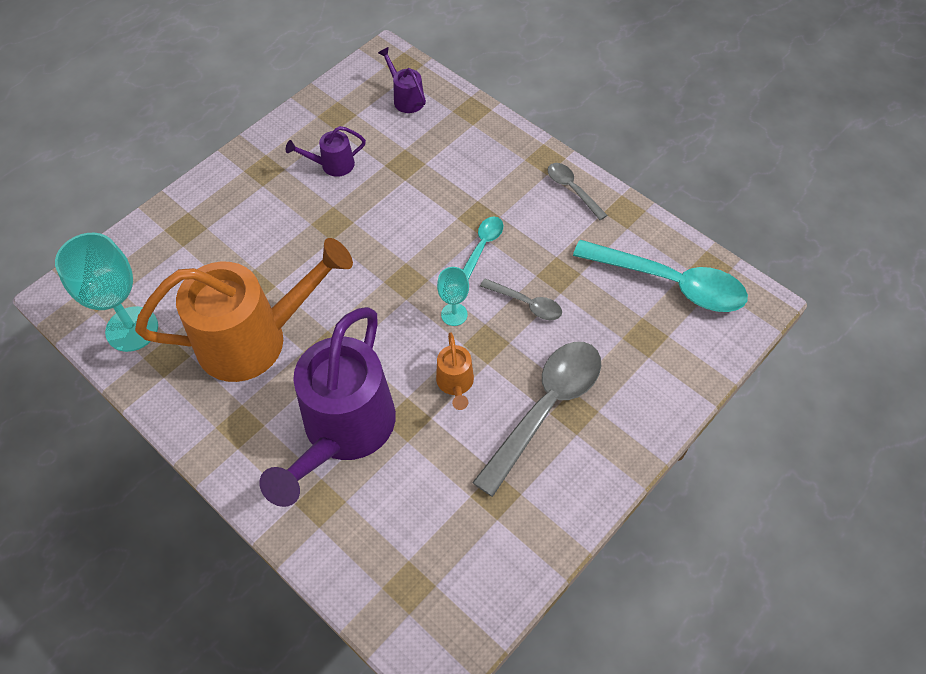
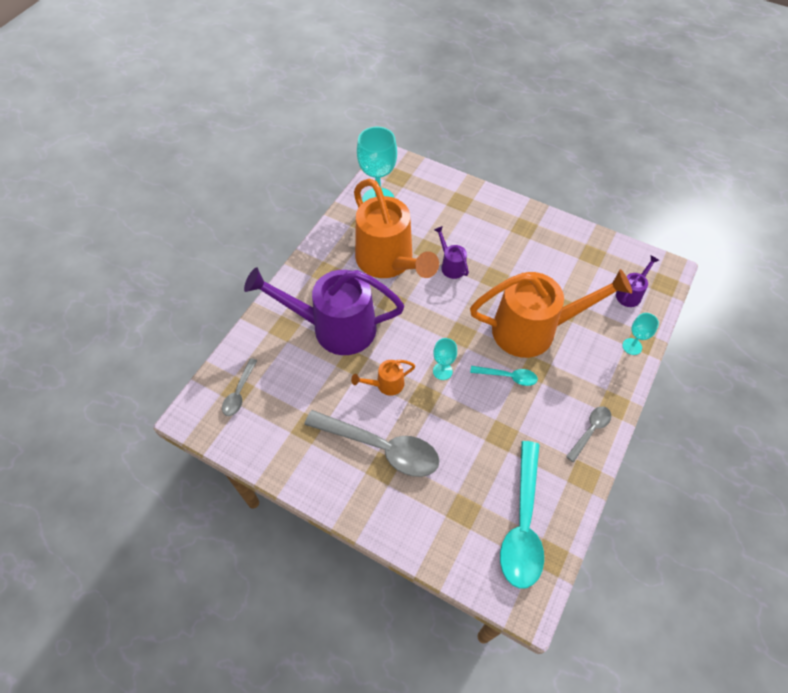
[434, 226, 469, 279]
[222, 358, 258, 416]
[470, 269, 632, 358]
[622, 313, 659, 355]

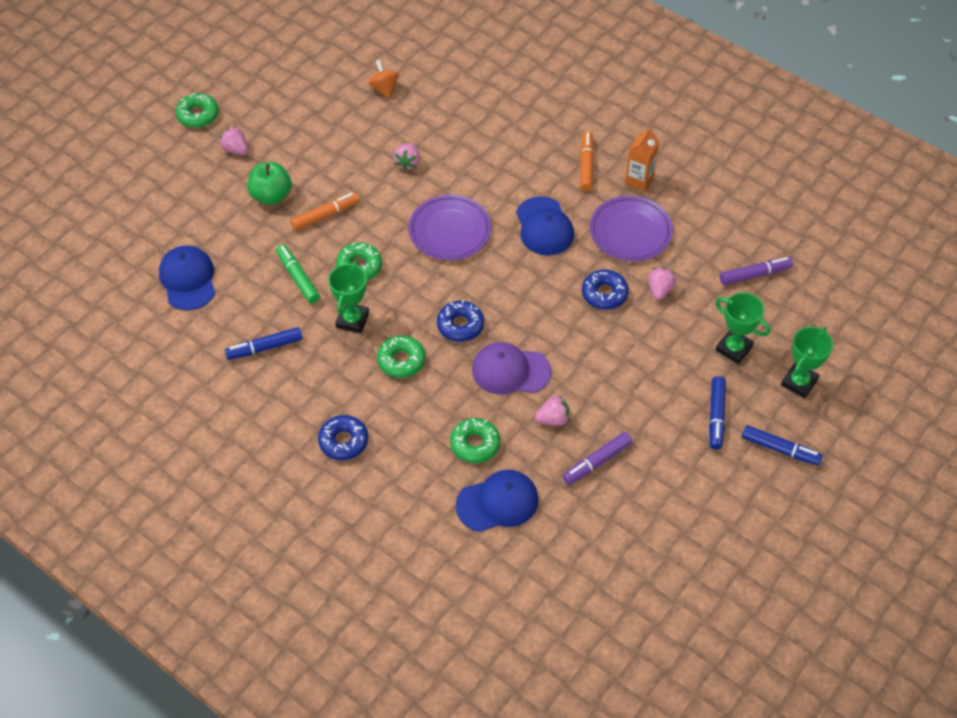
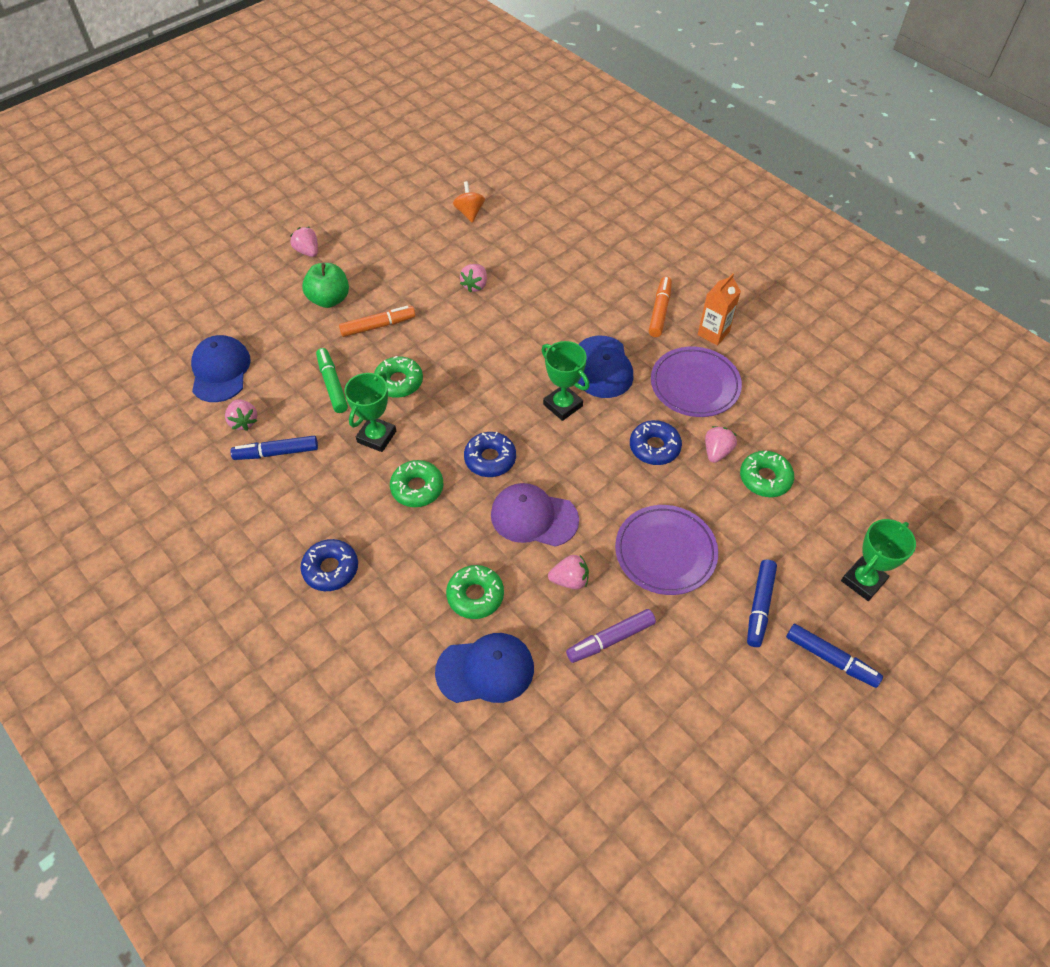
[740, 450, 794, 497]
[615, 505, 718, 595]
[720, 257, 793, 285] (first image)
[542, 341, 590, 421]
[225, 399, 257, 431]

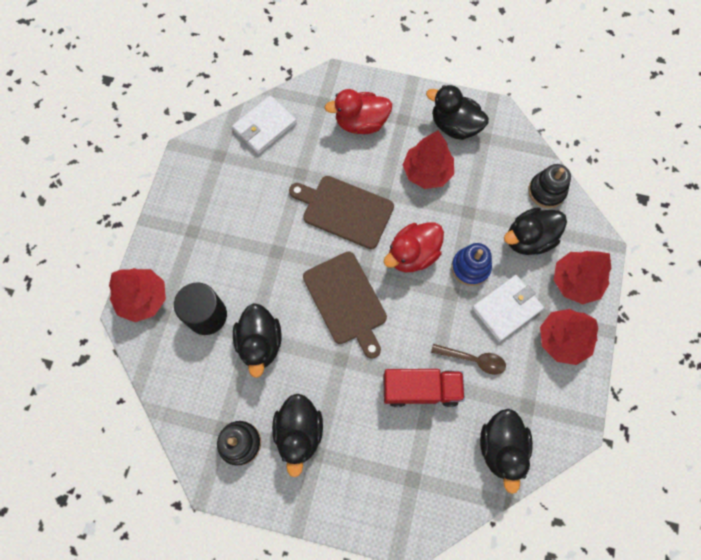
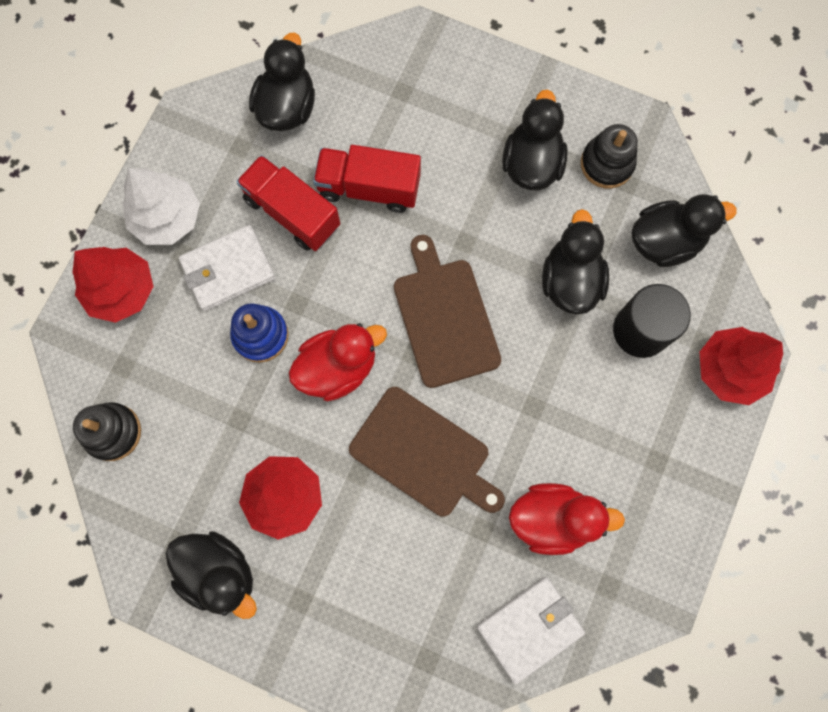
[509, 483, 625, 555]
[632, 194, 737, 267]
[123, 168, 200, 245]
[236, 155, 340, 251]

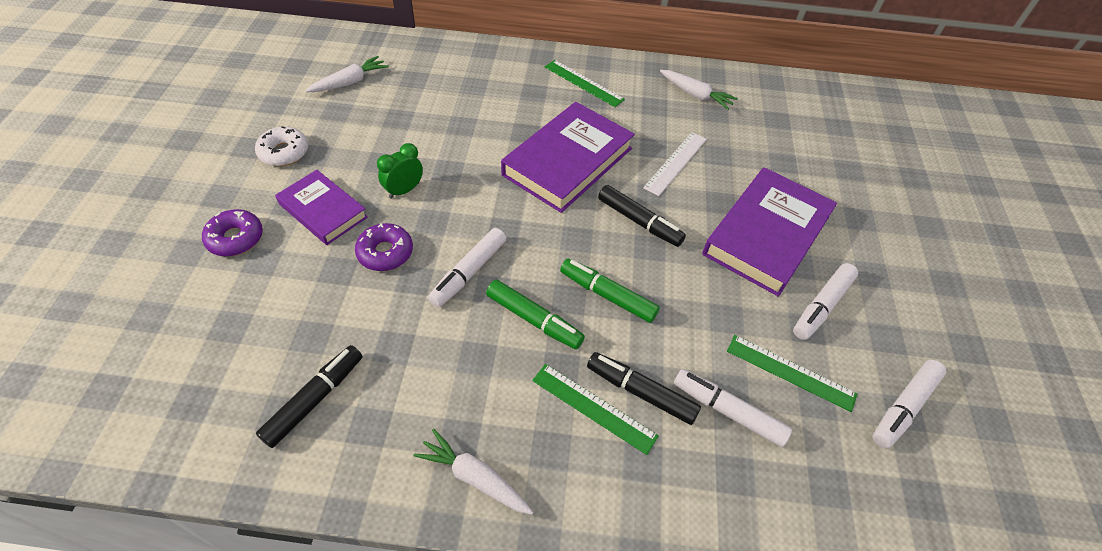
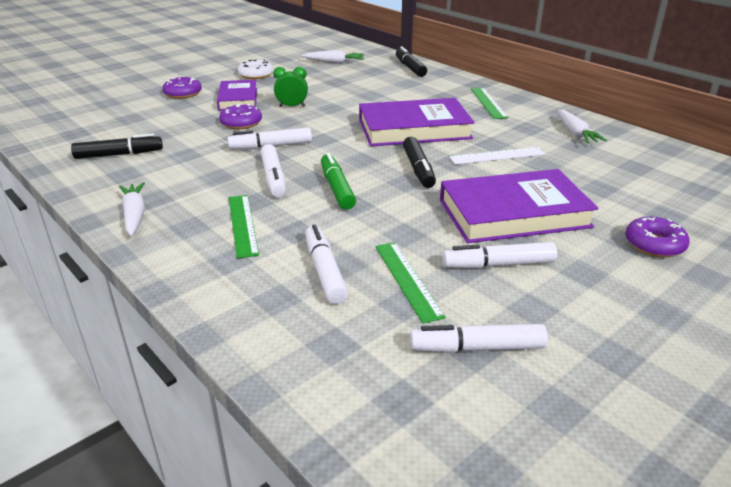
[261, 144, 286, 197]
[396, 46, 427, 77]
[625, 217, 690, 258]

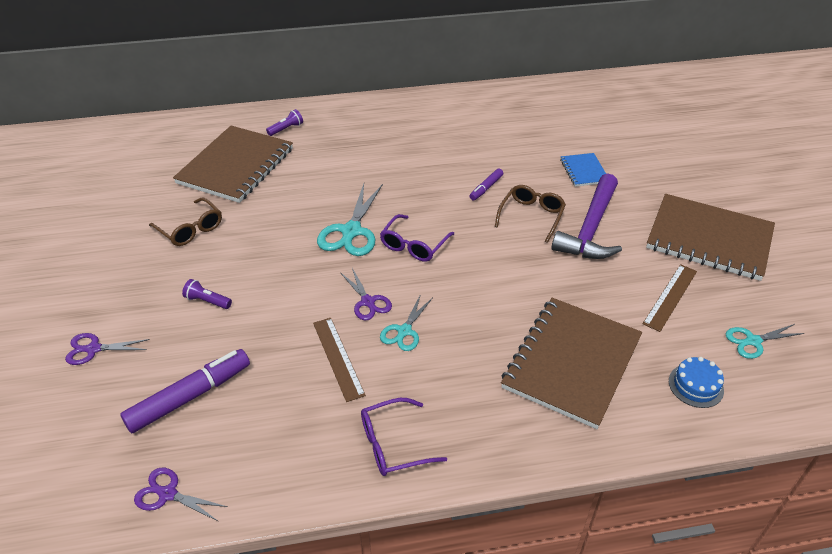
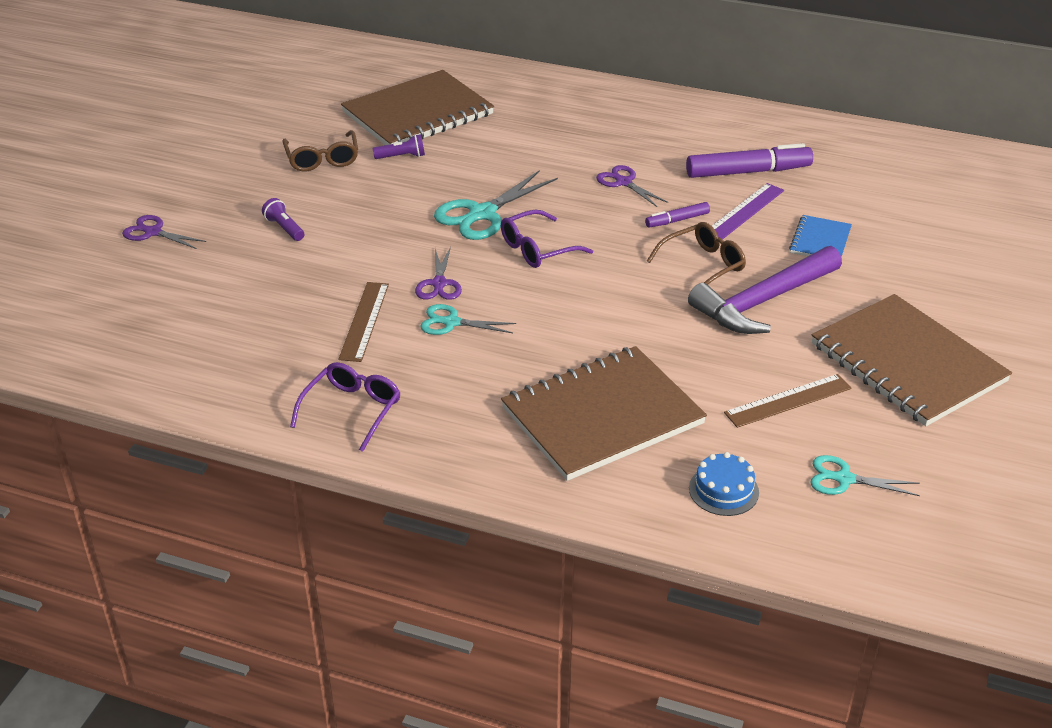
[373, 134, 425, 159]
[420, 304, 516, 335]
[686, 143, 813, 178]
[290, 362, 400, 452]
[596, 165, 668, 207]
[712, 183, 784, 239]

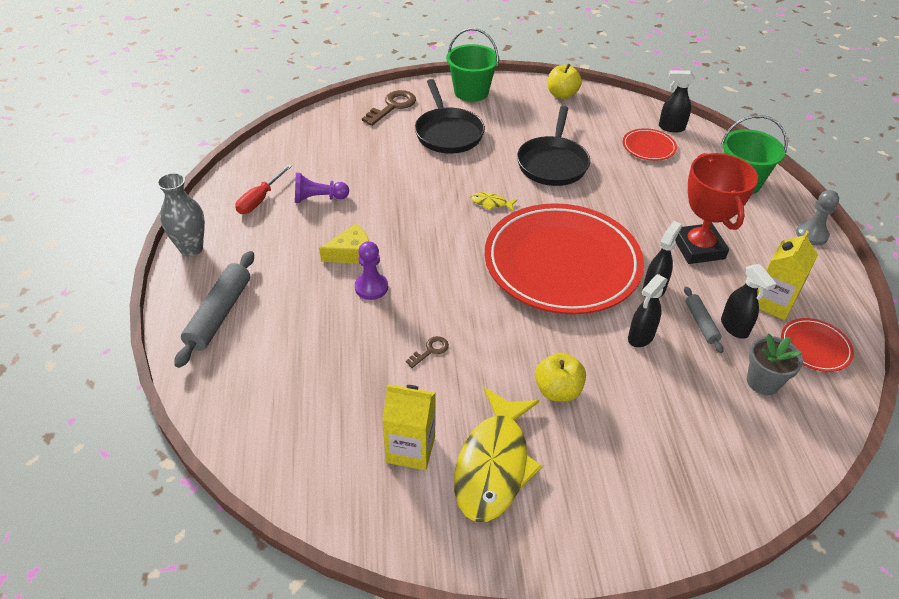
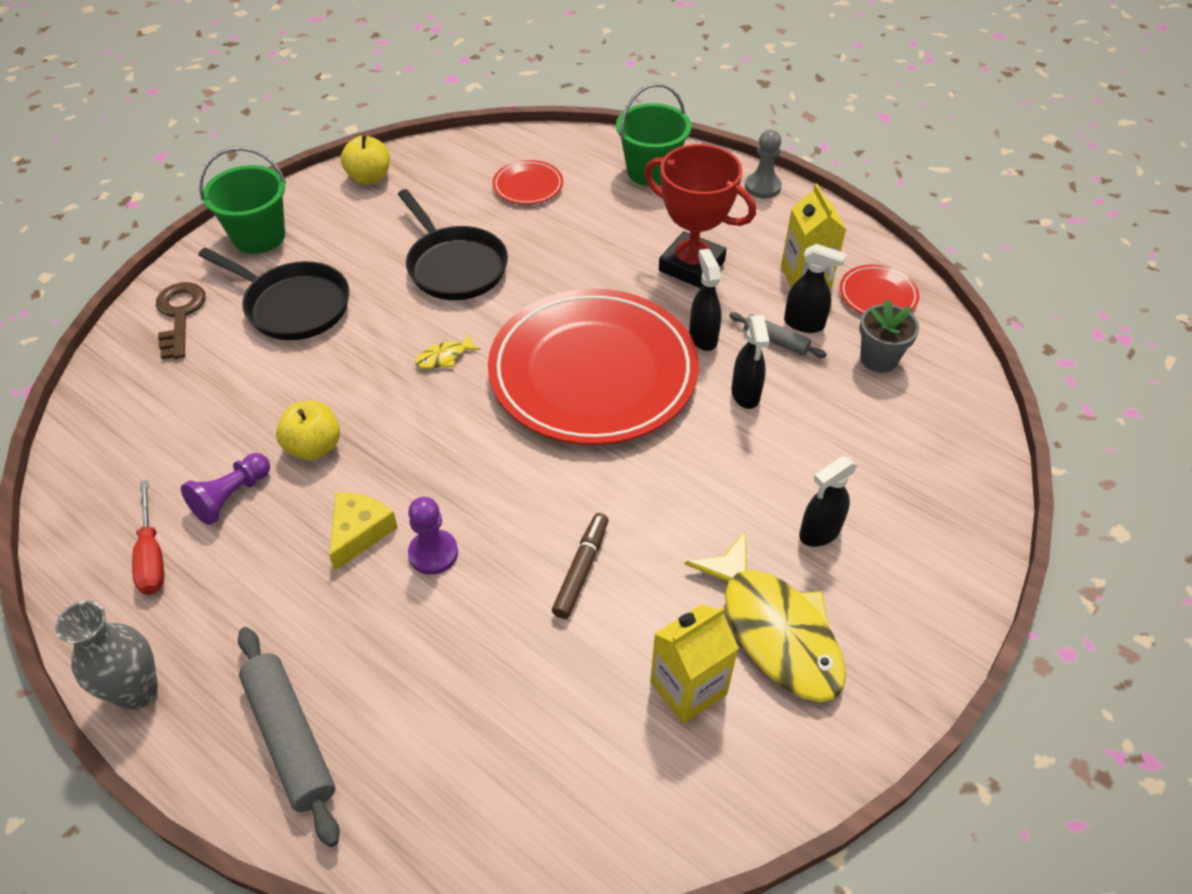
[799, 456, 858, 547]
[552, 513, 609, 619]
[276, 401, 340, 460]

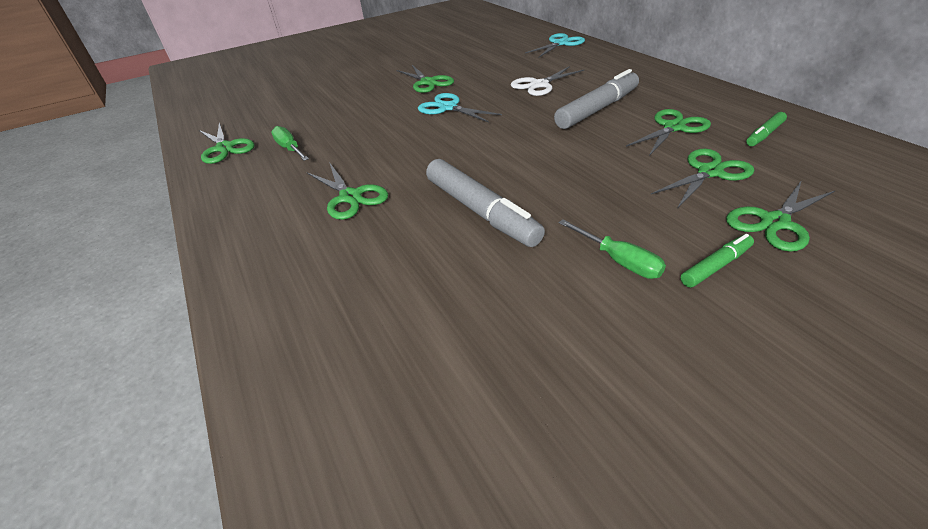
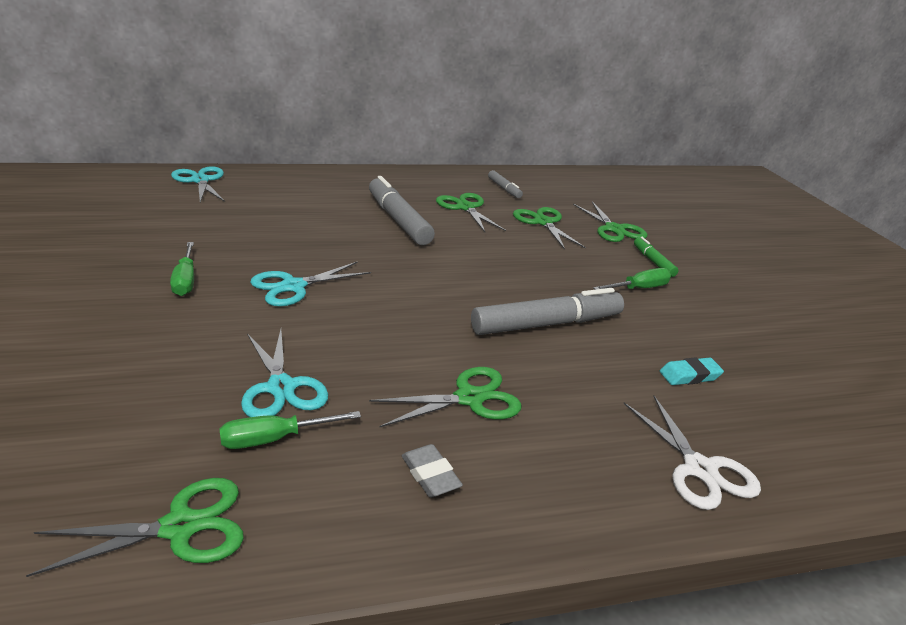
[170, 242, 194, 296]
[624, 396, 761, 510]
[488, 170, 523, 198]
[241, 329, 328, 417]
[660, 357, 724, 385]
[402, 444, 463, 497]

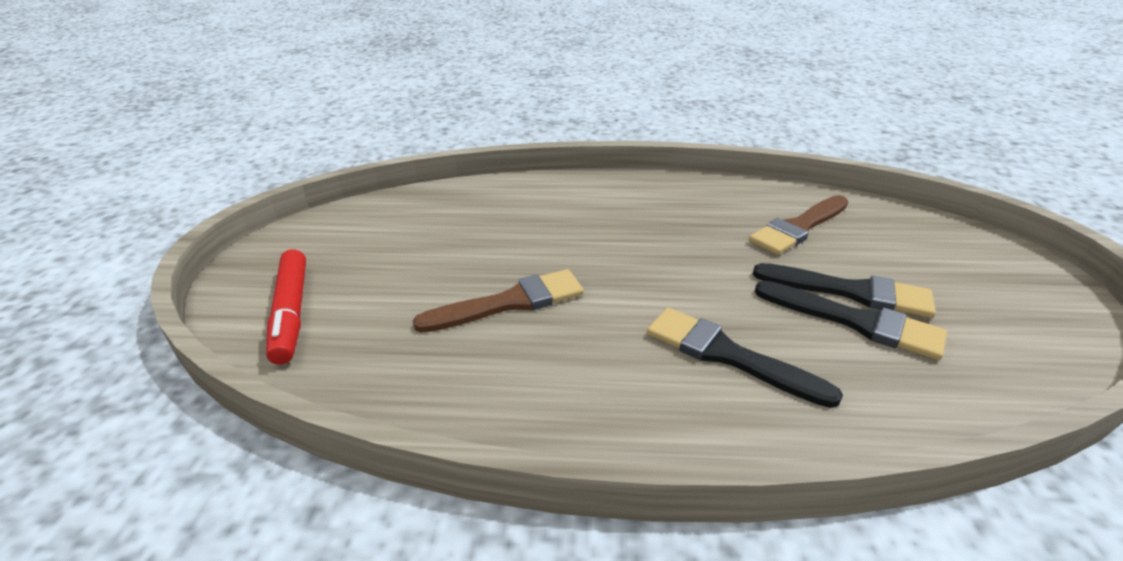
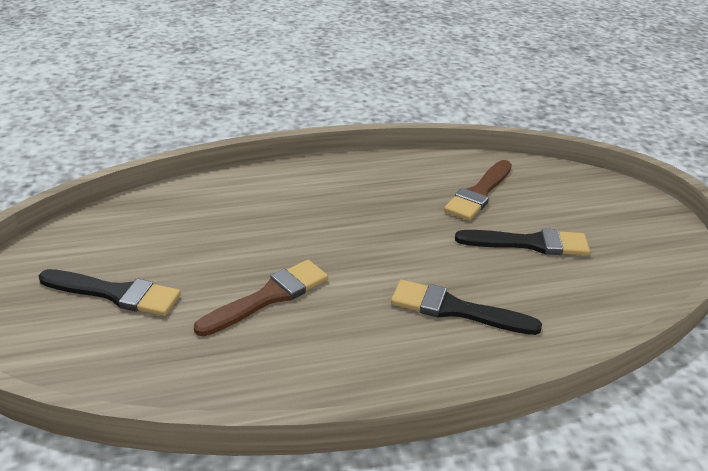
[266, 249, 306, 365] (first image)
[39, 269, 181, 316]

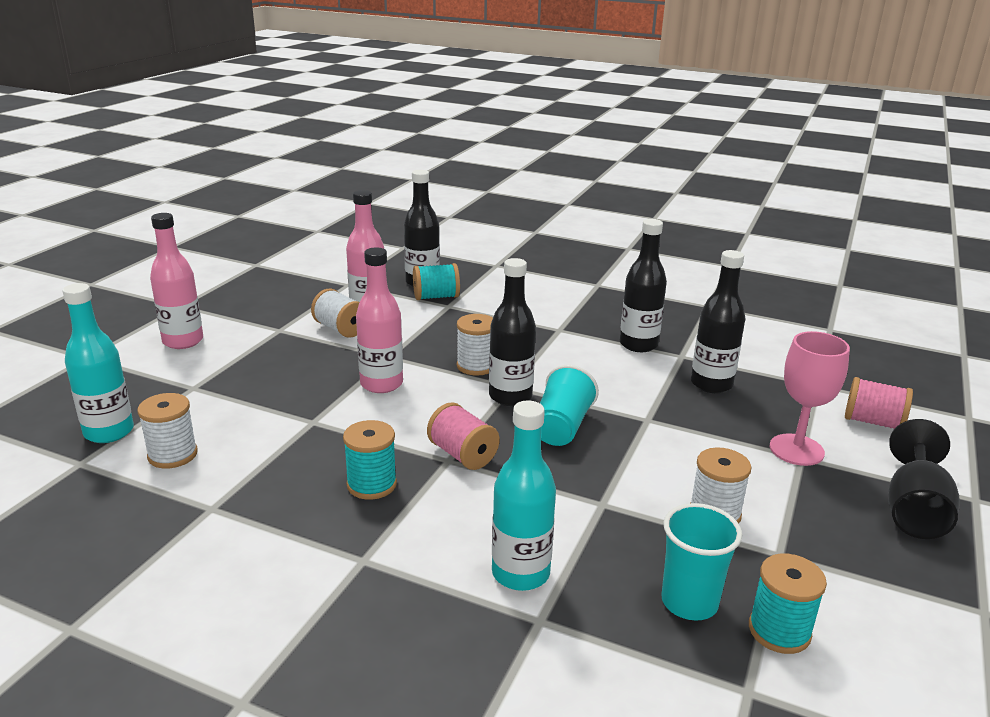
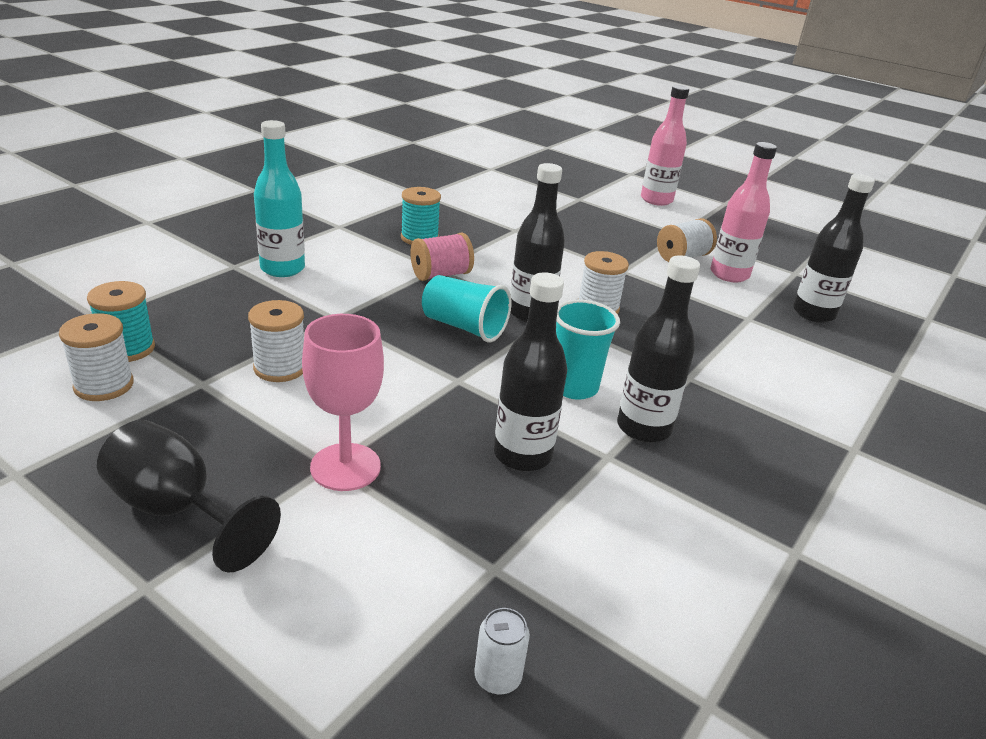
[356, 247, 403, 393] (first image)
[413, 263, 460, 300] (first image)
[63, 283, 134, 443] (first image)
[845, 377, 913, 429] (first image)
[59, 313, 134, 401]
[556, 300, 620, 400]
[474, 608, 530, 695]

